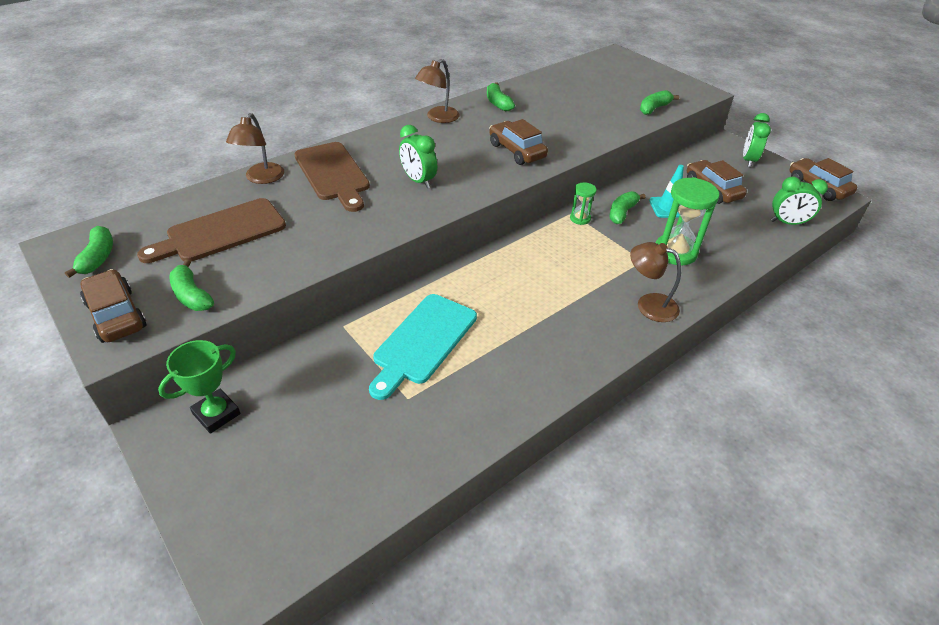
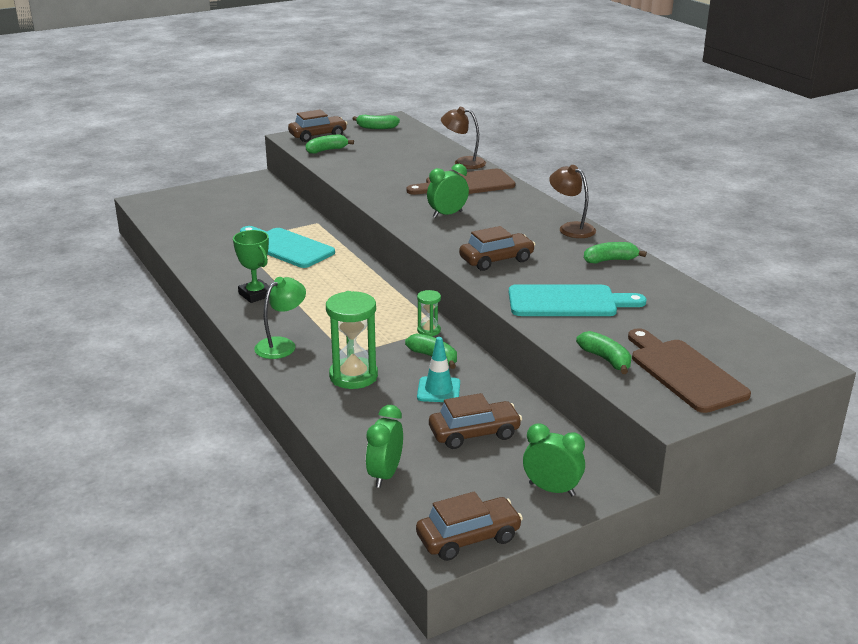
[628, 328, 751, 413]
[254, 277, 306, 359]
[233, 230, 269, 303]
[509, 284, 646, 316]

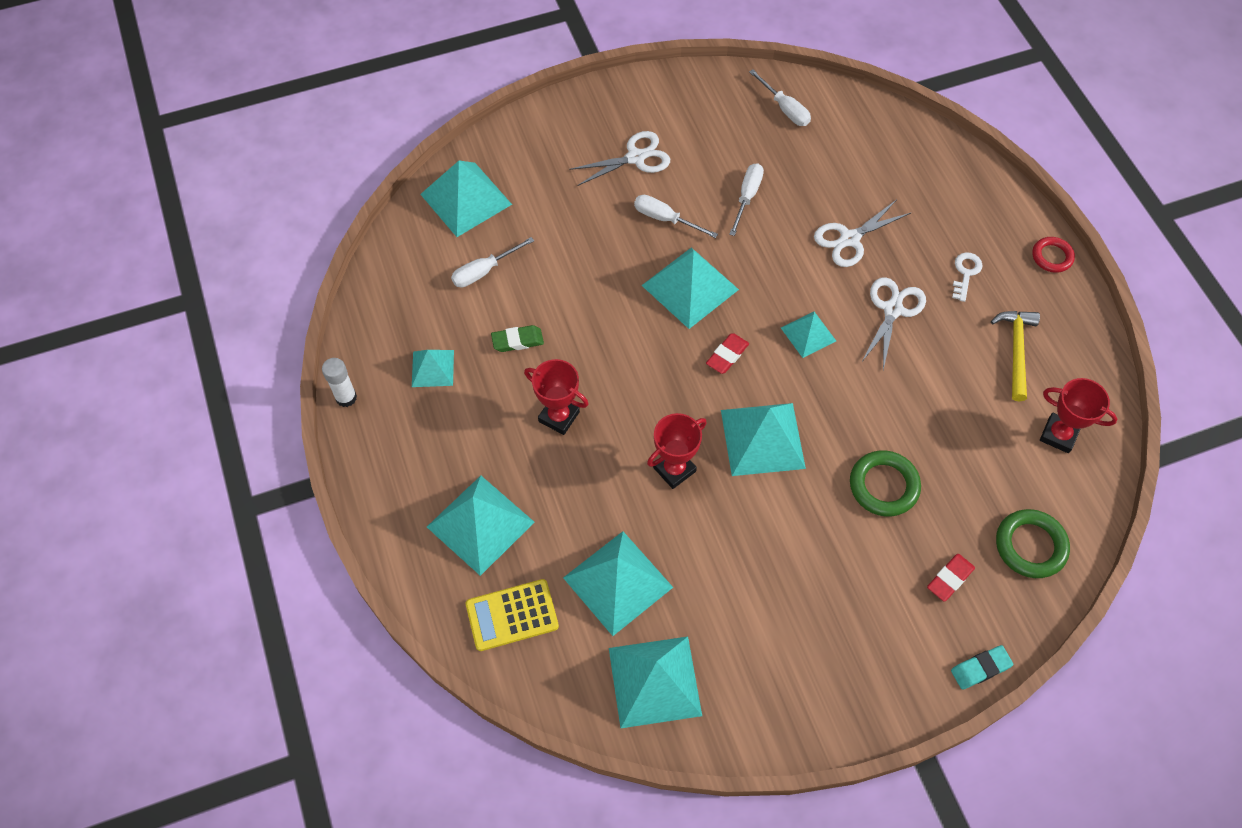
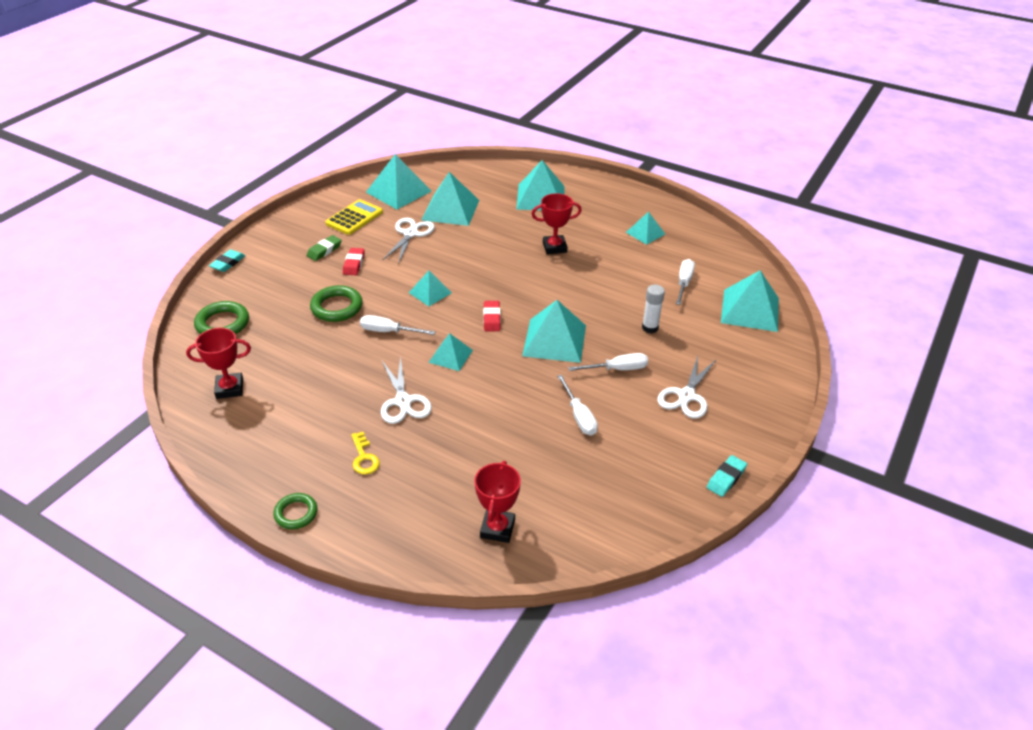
[360, 315, 436, 335]
[383, 218, 435, 262]
[273, 493, 317, 529]
[351, 432, 380, 475]
[991, 311, 1040, 401] (first image)
[307, 235, 342, 261]
[642, 285, 665, 333]
[409, 271, 452, 306]
[474, 461, 521, 543]
[343, 248, 365, 275]
[325, 199, 383, 235]
[707, 455, 747, 497]

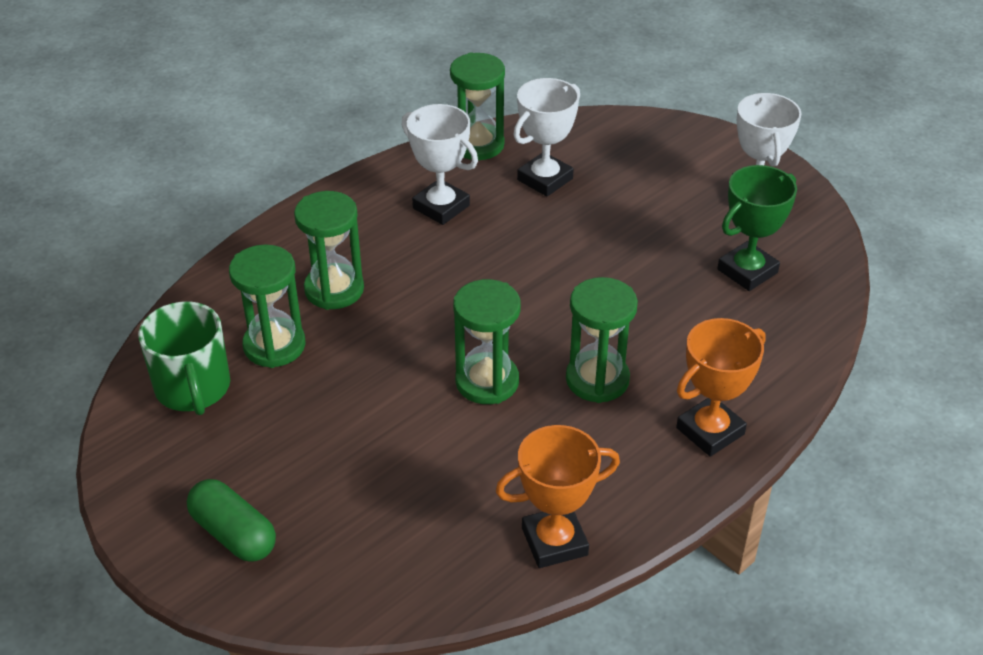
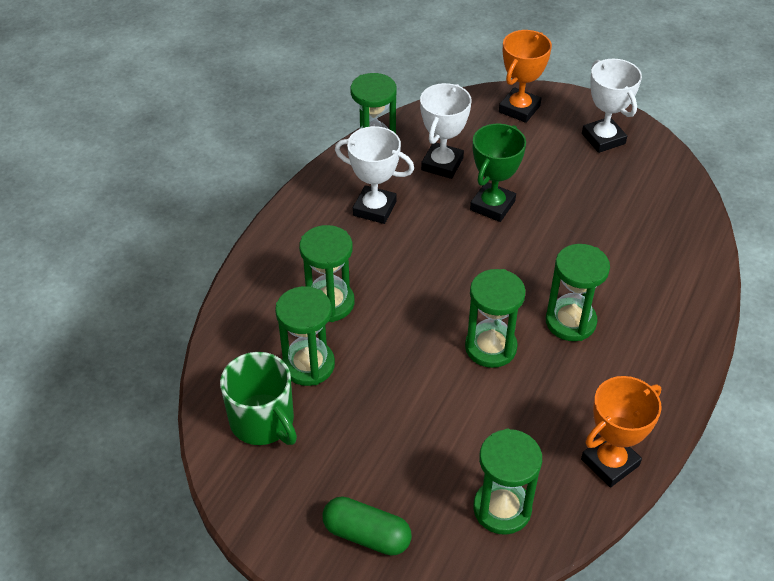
[470, 124, 526, 222]
[499, 30, 552, 123]
[473, 429, 542, 535]

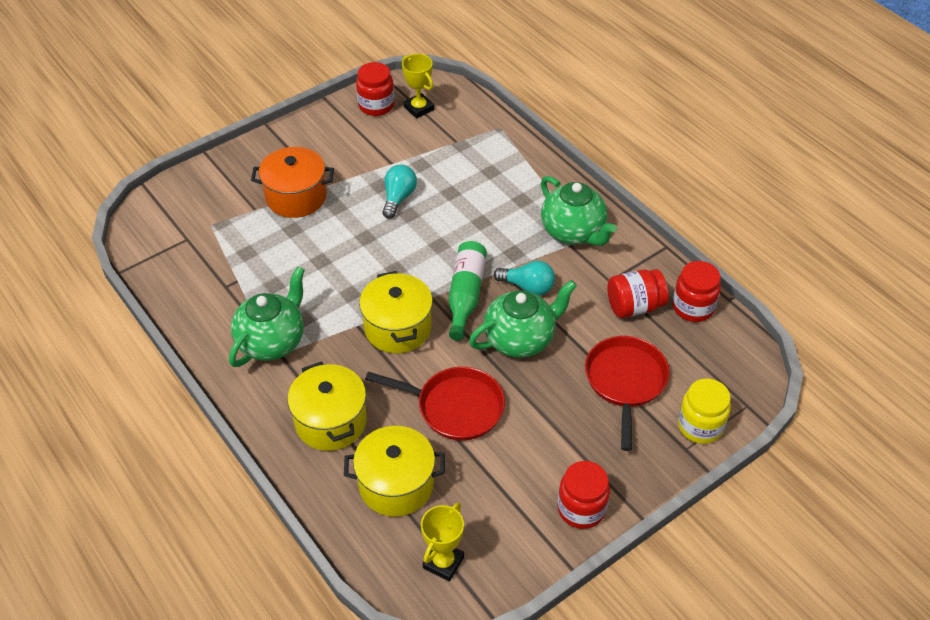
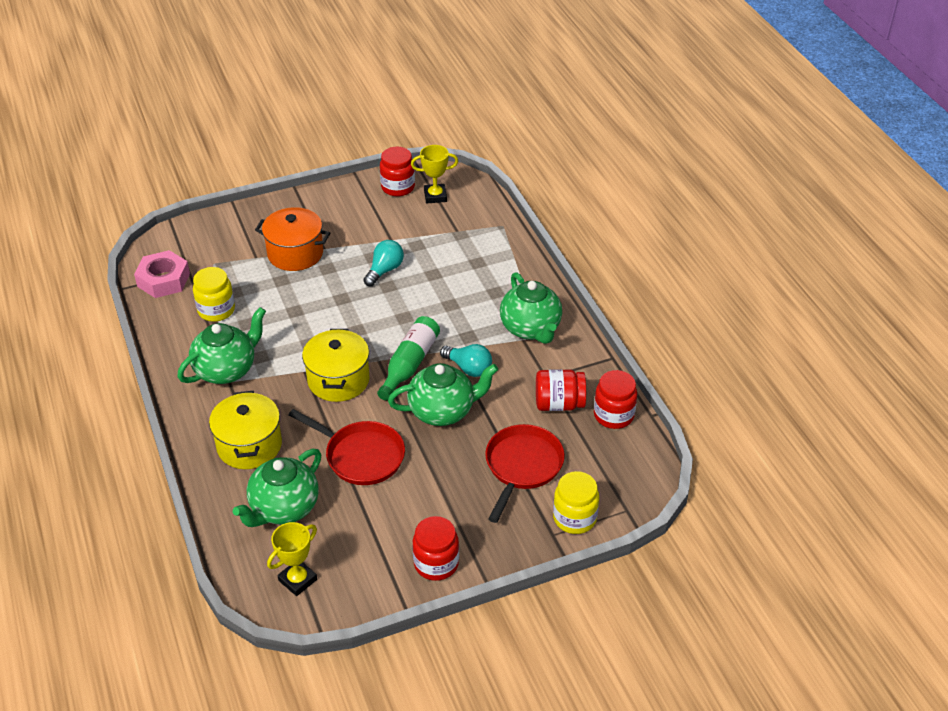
[411, 145, 458, 203]
[233, 449, 321, 527]
[134, 250, 190, 298]
[193, 267, 235, 322]

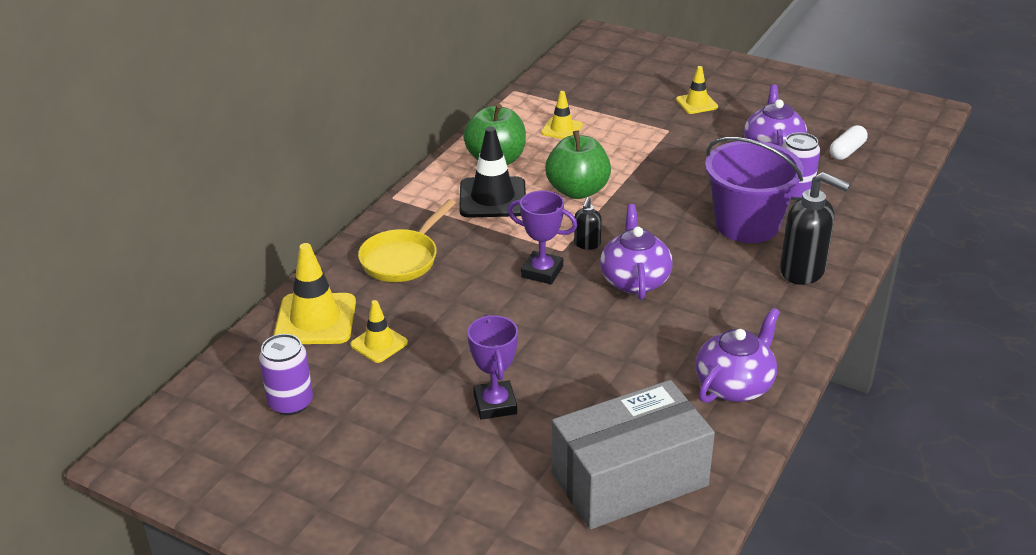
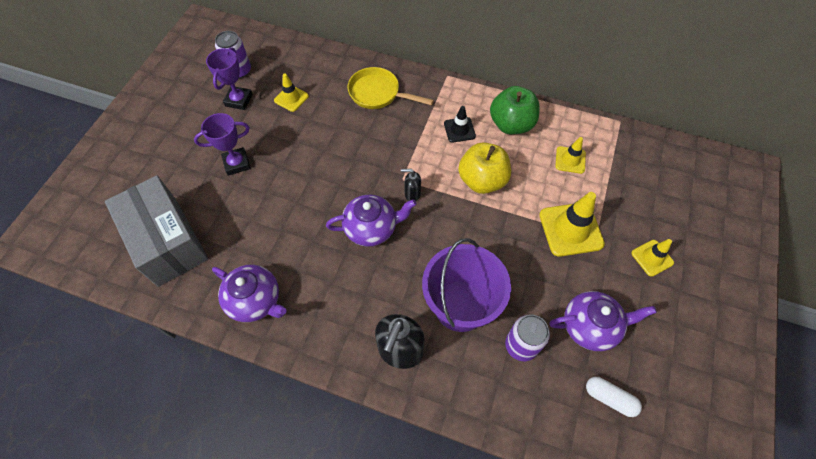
[444, 106, 476, 143]
[458, 143, 511, 194]
[206, 47, 253, 110]
[539, 192, 605, 257]

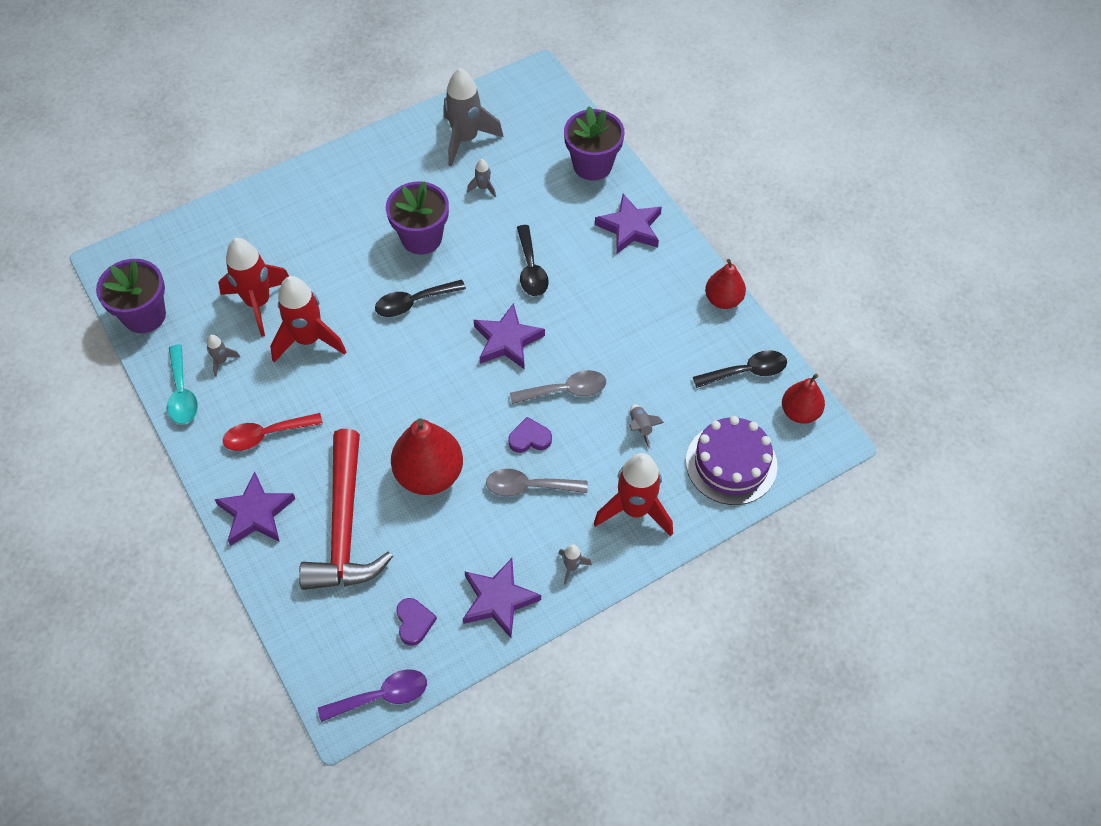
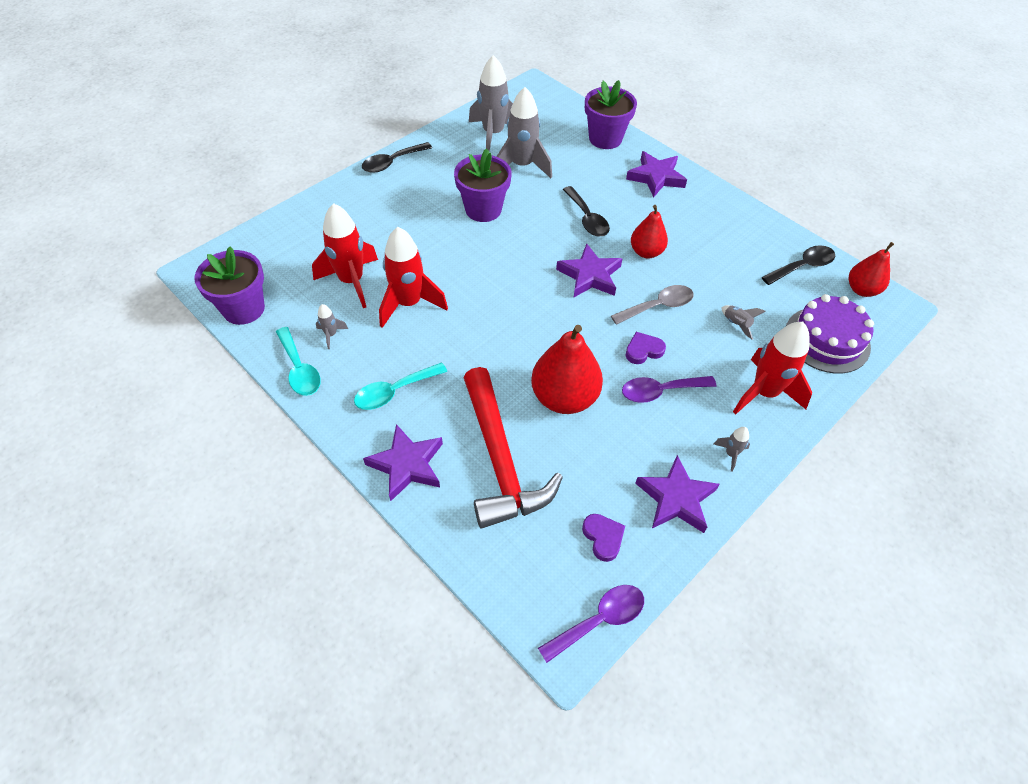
[496, 87, 552, 178]
[631, 205, 668, 258]
[362, 142, 432, 173]
[354, 363, 447, 410]
[622, 376, 716, 403]

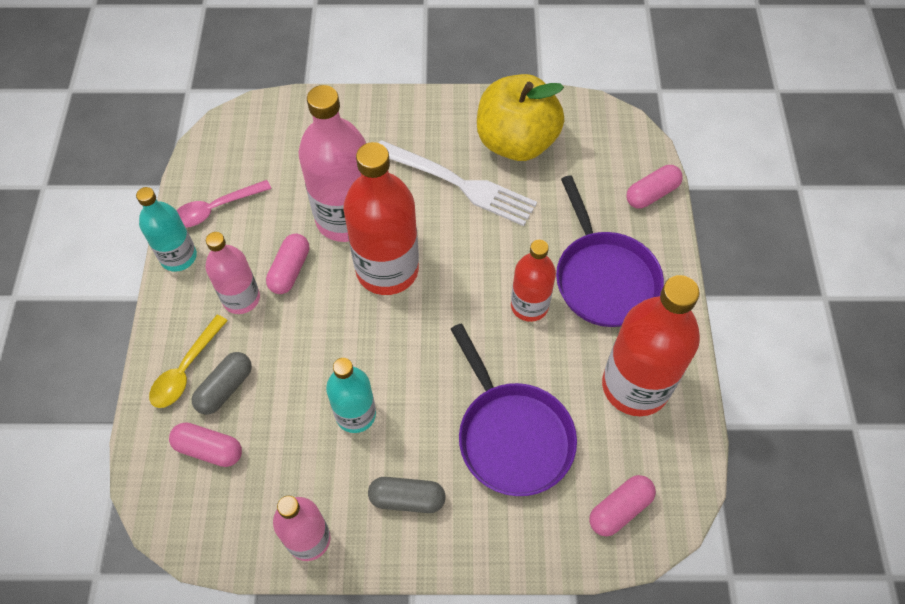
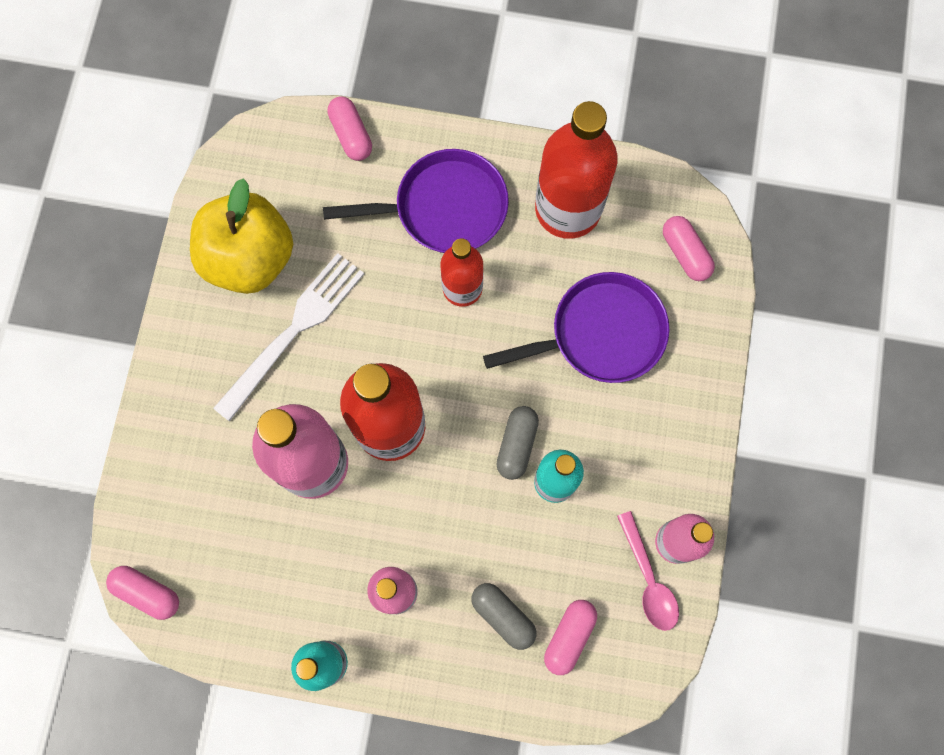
[617, 511, 679, 631]
[106, 566, 179, 620]
[149, 315, 228, 408] (first image)
[496, 406, 539, 480]

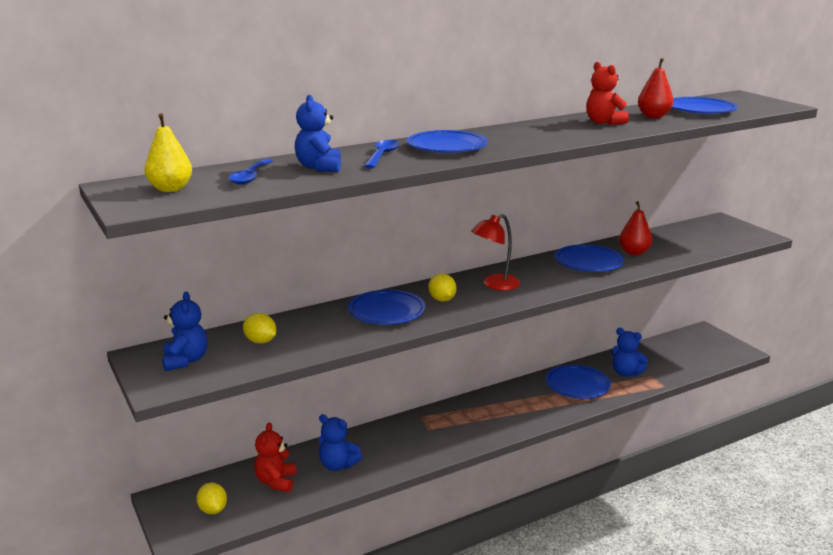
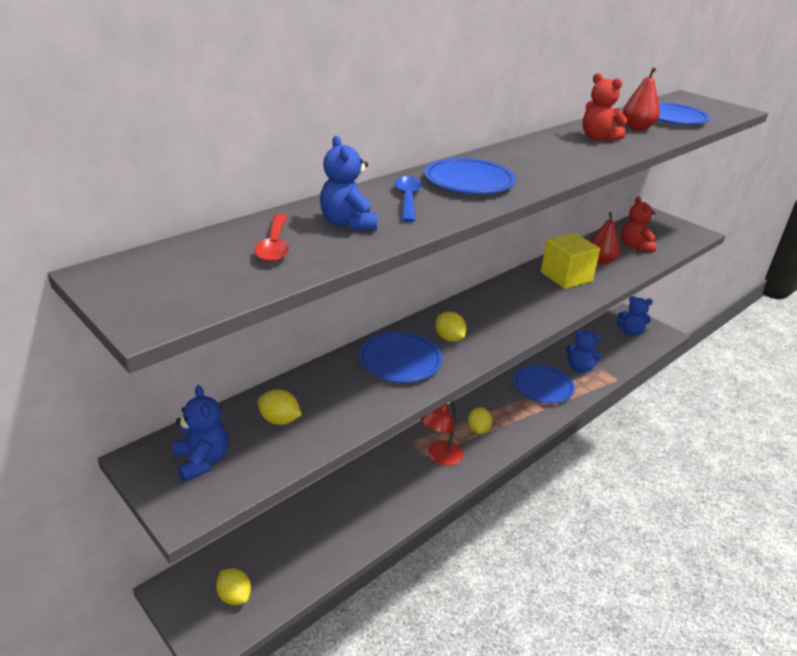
[144, 114, 192, 192] (first image)
[254, 214, 289, 262]
[421, 400, 463, 466]
[541, 233, 600, 289]
[617, 296, 653, 336]
[622, 196, 656, 252]
[468, 408, 492, 434]

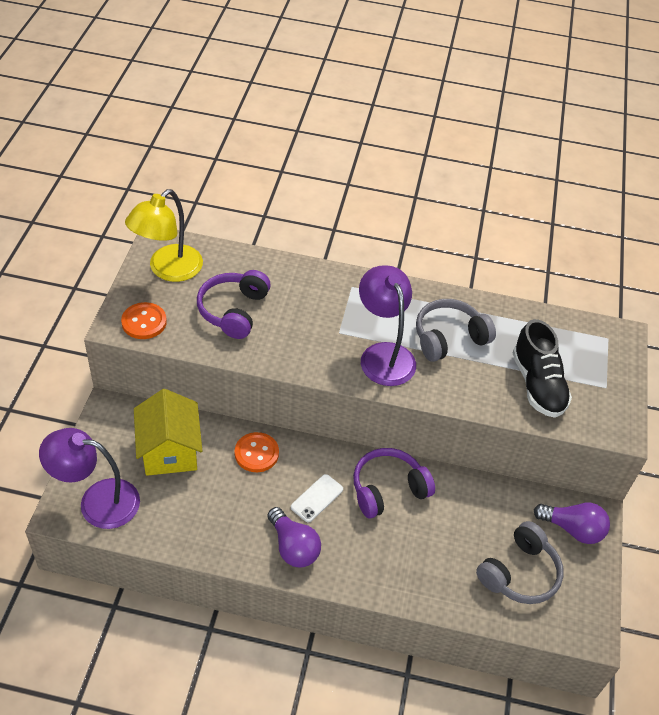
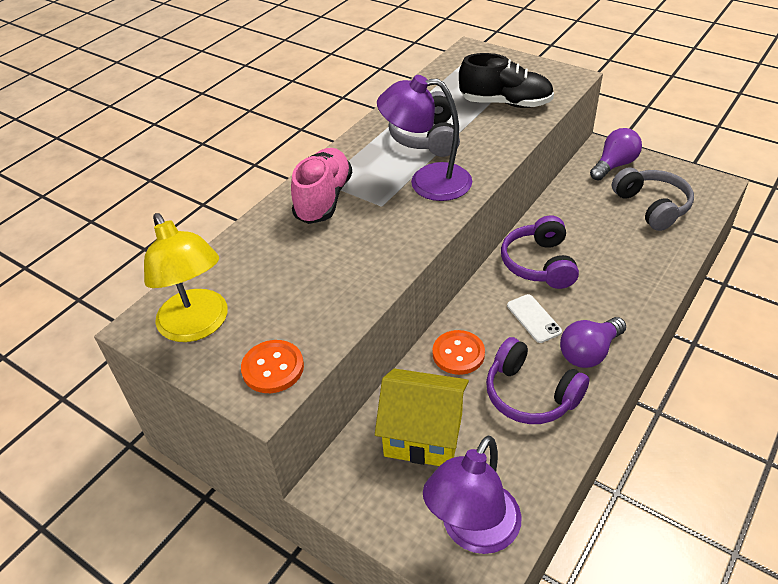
[486, 337, 589, 424]
[560, 317, 626, 368]
[291, 148, 352, 224]

